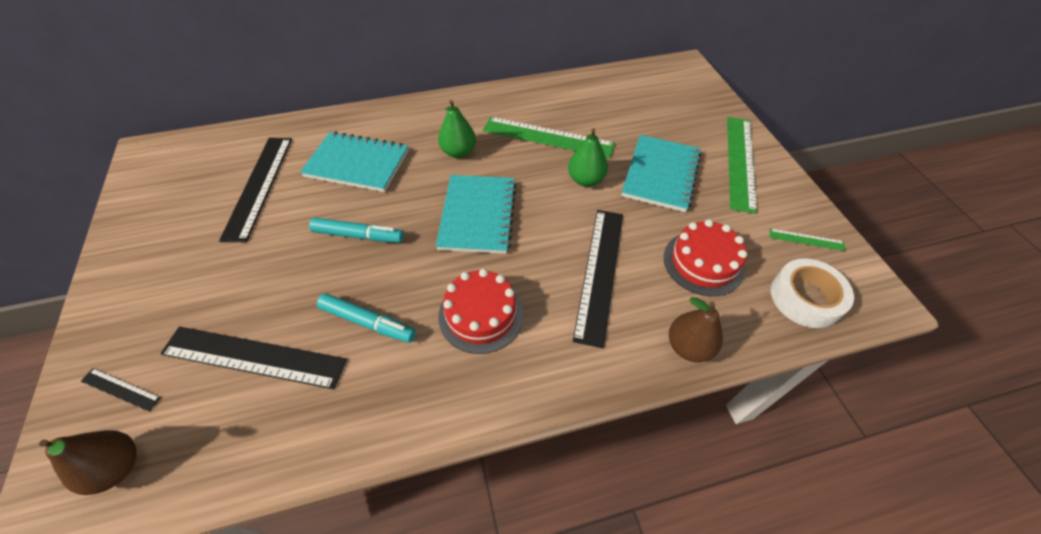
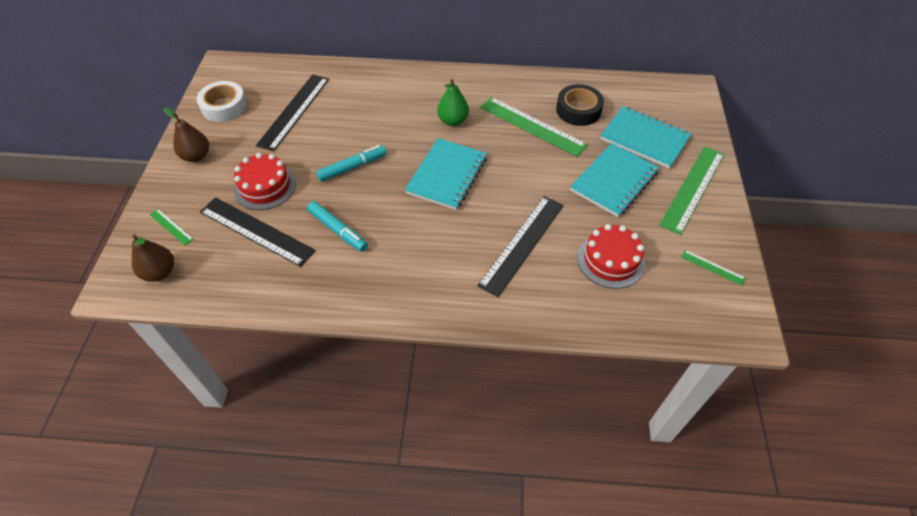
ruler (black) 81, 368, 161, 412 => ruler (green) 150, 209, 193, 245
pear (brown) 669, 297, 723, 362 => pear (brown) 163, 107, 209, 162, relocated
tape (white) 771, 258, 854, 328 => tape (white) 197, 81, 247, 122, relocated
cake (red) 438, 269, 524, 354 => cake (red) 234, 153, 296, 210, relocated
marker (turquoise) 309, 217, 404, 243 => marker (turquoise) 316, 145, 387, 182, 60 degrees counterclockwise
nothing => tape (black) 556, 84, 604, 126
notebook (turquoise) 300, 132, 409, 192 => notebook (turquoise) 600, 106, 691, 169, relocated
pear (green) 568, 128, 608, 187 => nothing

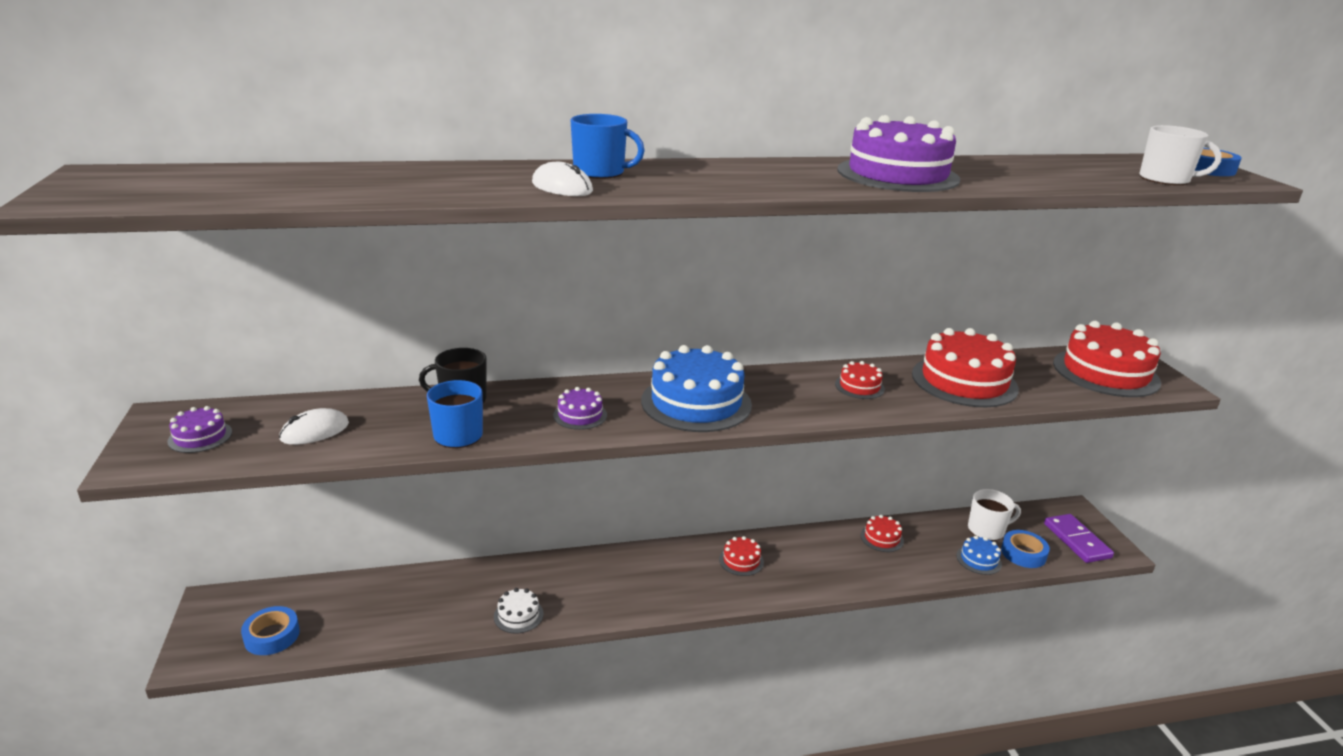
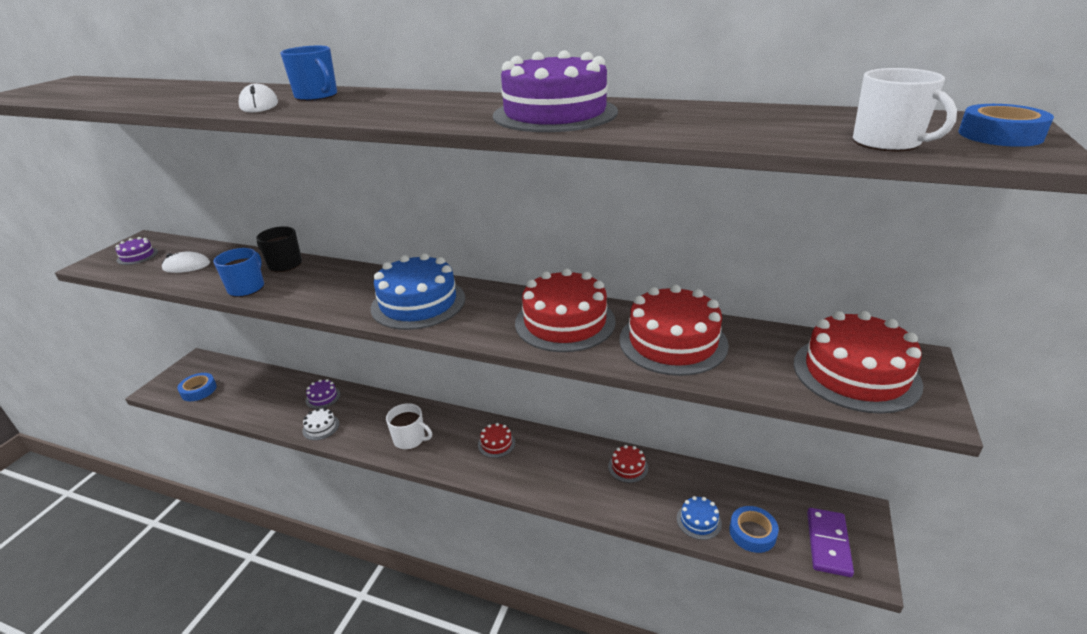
cake (purple) 553, 387, 607, 430 => cake (purple) 306, 379, 340, 409, relocated
mug (white) 968, 489, 1021, 541 => mug (white) 386, 403, 432, 450, relocated
cake (red) 835, 361, 885, 399 => cake (red) 515, 268, 616, 352, x2.14

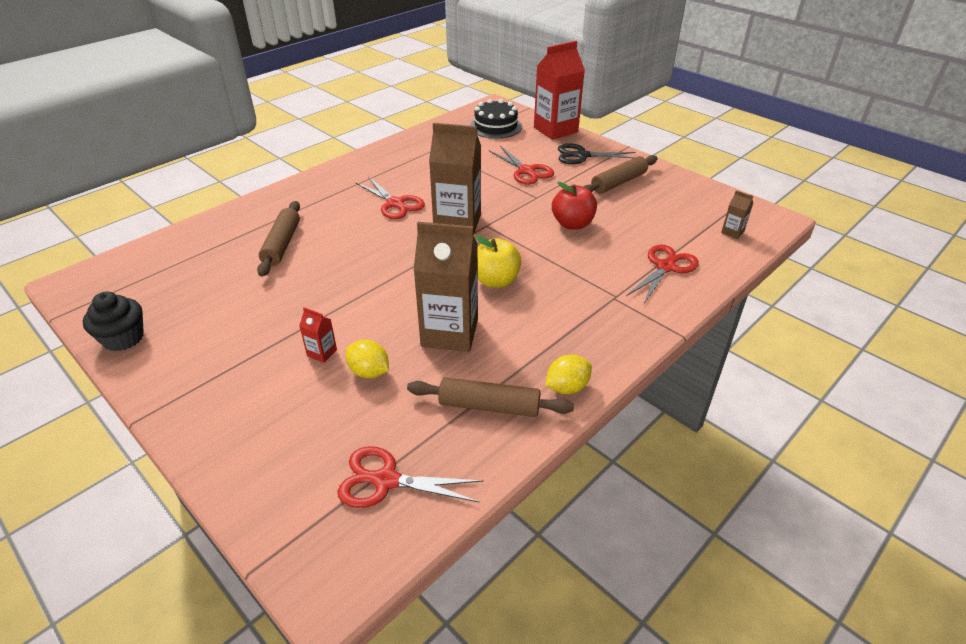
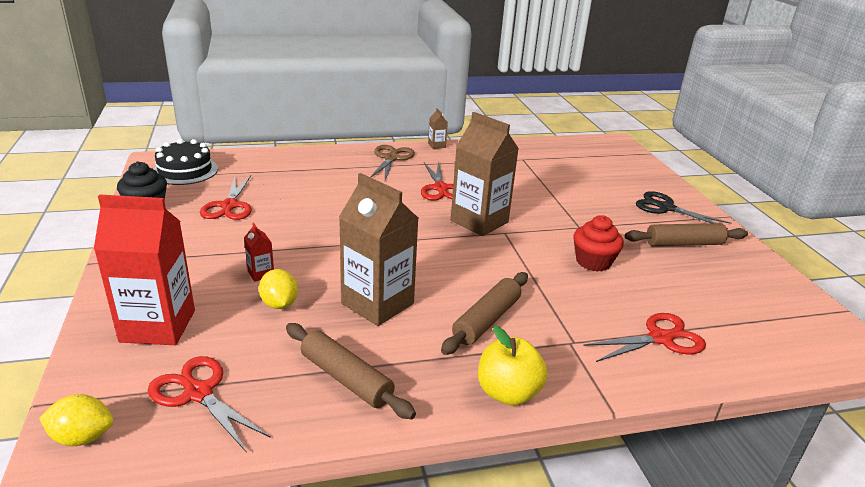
lemon (yellow) 545, 355, 592, 394 => lemon (yellow) 39, 394, 113, 446, relocated
carton (red) 534, 41, 585, 140 => carton (red) 94, 195, 195, 345, relocated
cake (black) 470, 99, 522, 139 => cake (black) 153, 139, 218, 185, relocated
scissors (red) 489, 146, 554, 185 => scissors (red) 200, 175, 252, 220, relocated
nothing => scissors (brown) 370, 145, 415, 180
carton (brown) 721, 190, 753, 239 => carton (brown) 428, 108, 448, 149, relocated
rolling pin (brown) 257, 201, 300, 277 => rolling pin (brown) 441, 272, 528, 355, relocated
apple (yellow) 475, 236, 521, 288 => apple (yellow) 478, 326, 548, 406, relocated
apple (red) 552, 182, 597, 230 => cupcake (red) 573, 215, 624, 272

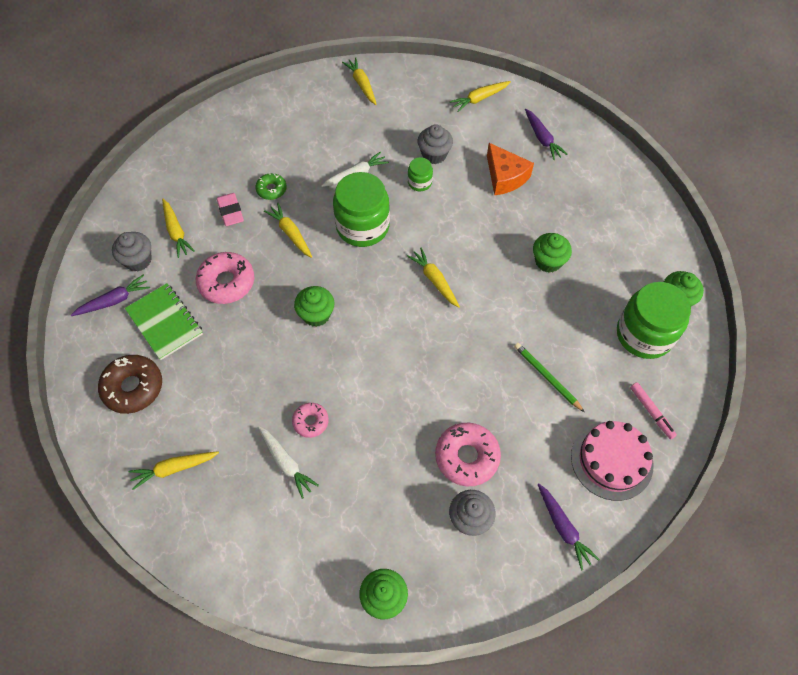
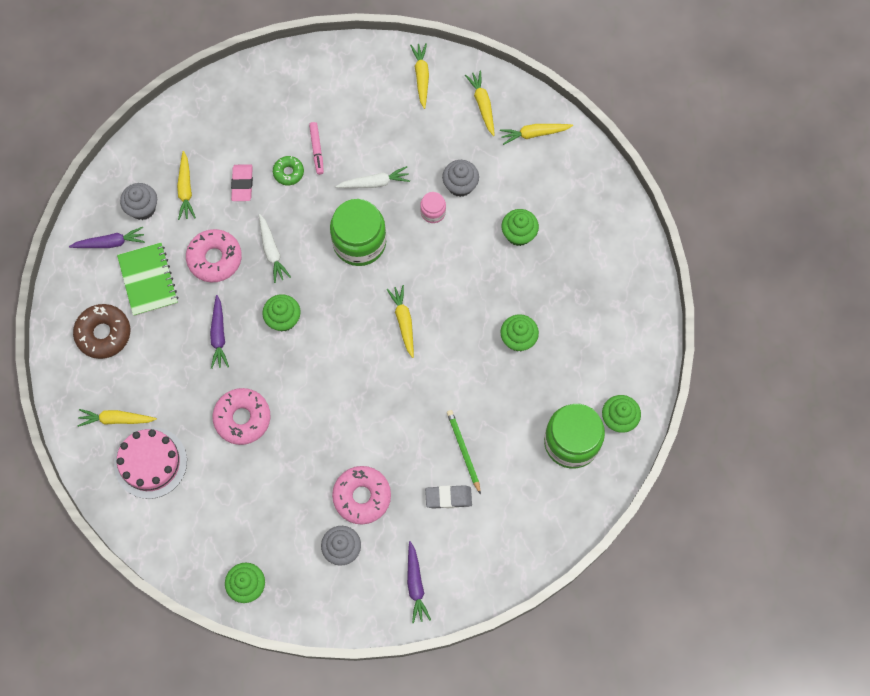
cake (pink) 571, 421, 654, 501 => cake (pink) 114, 427, 187, 499, relocated
carrot (purple) 525, 109, 568, 160 => carrot (purple) 210, 295, 229, 369, relocated
donut (pink) 292, 403, 329, 438 => donut (pink) 213, 388, 270, 445, x1.74
carrot (white) 258, 426, 319, 499 => carrot (white) 259, 214, 291, 283, relocated
marker (pink) 630, 382, 677, 439 => marker (pink) 309, 122, 324, 175, relocated
jar (green) 408, 157, 433, 191 => jar (pink) 420, 192, 446, 223
nothing => eraser (grey) 425, 485, 472, 509
carrot (yellow) 264, 203, 312, 258 => carrot (yellow) 465, 71, 495, 136, relocated
cheese (orange) 487, 143, 534, 195 => cupcake (green) 502, 209, 539, 246

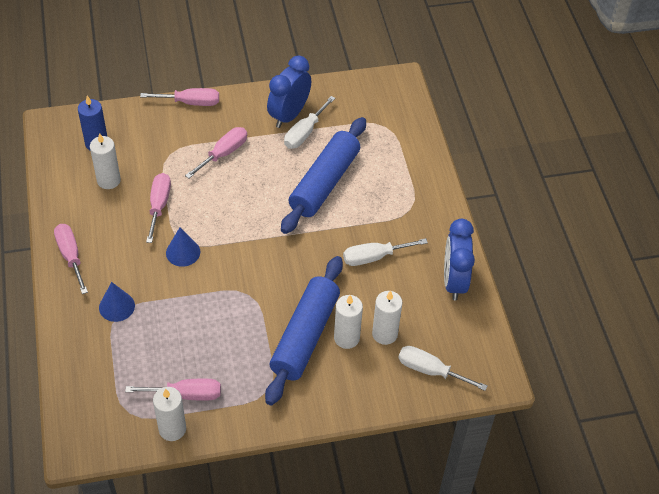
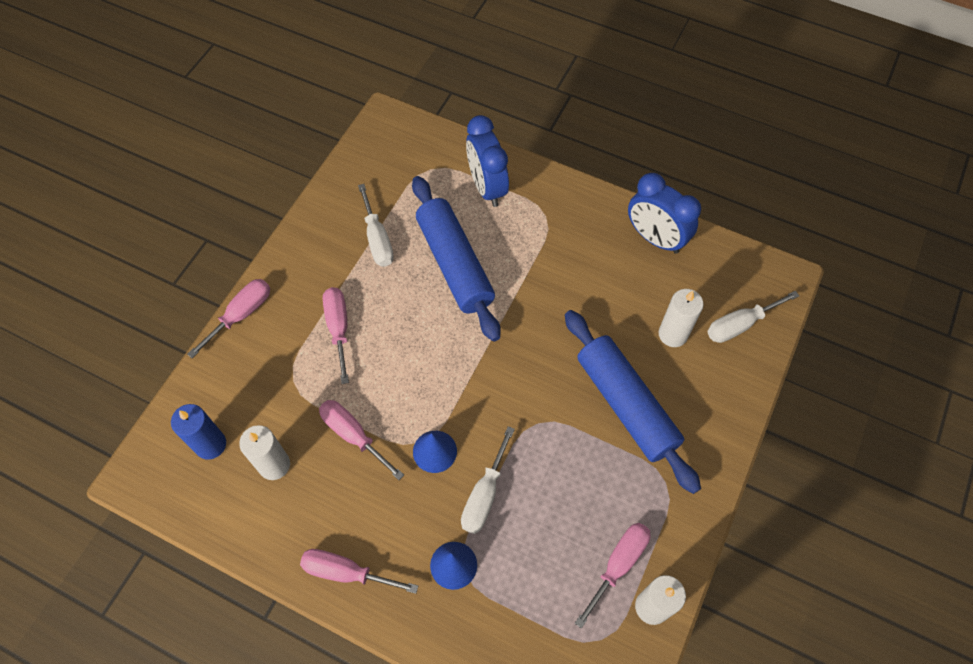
screwdriver (white) 343, 238, 428, 266 => screwdriver (white) 461, 426, 515, 534, relocated
clock (blue) 267, 55, 311, 128 => clock (blue) 466, 115, 509, 207, relocated
candle (white) 334, 295, 363, 349 => nothing

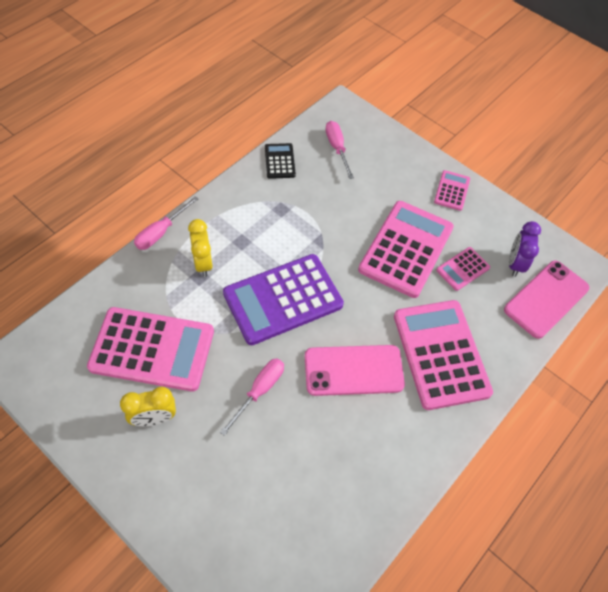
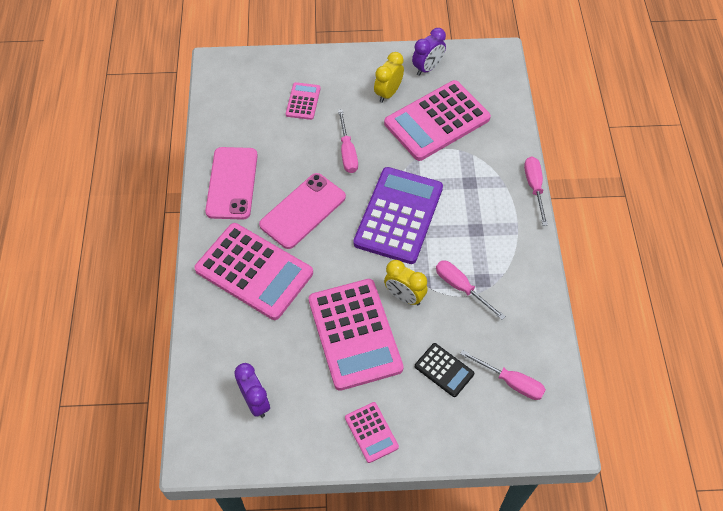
phone (pink) 504, 260, 589, 339 => phone (pink) 205, 147, 258, 220, relocated
calculator (pink) 436, 247, 490, 291 => calculator (pink) 286, 82, 321, 120, relocated
clock (yellow) 188, 219, 213, 277 => clock (yellow) 384, 260, 427, 306, relocated
nothing => clock (purple) 412, 28, 446, 76
calculator (black) 265, 143, 296, 179 => calculator (black) 415, 343, 474, 397, relocated
nothing => screwdriver (pink) 436, 261, 505, 320

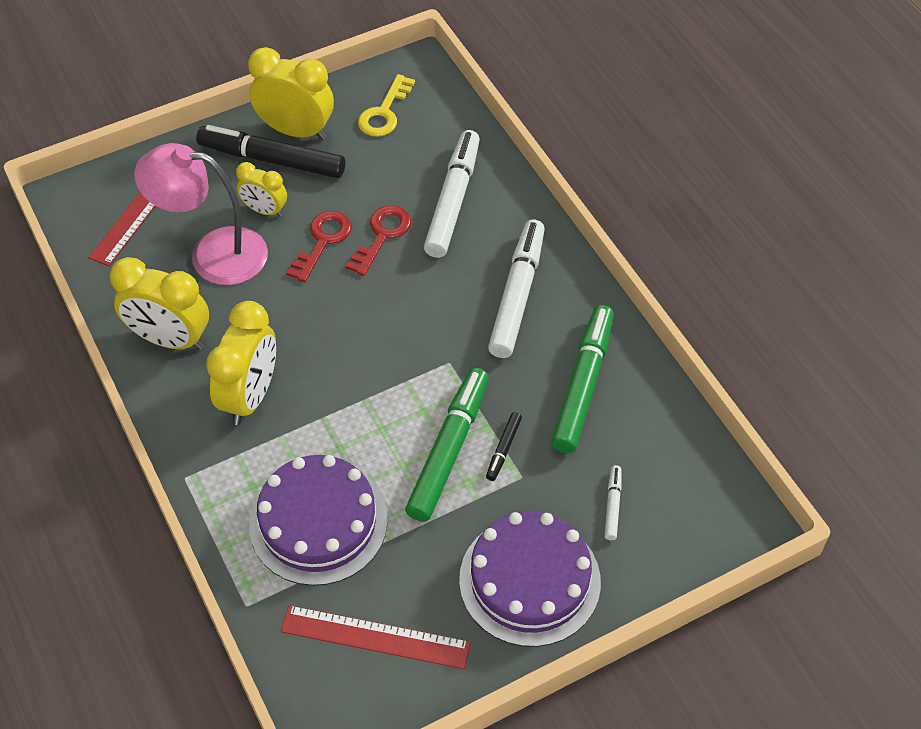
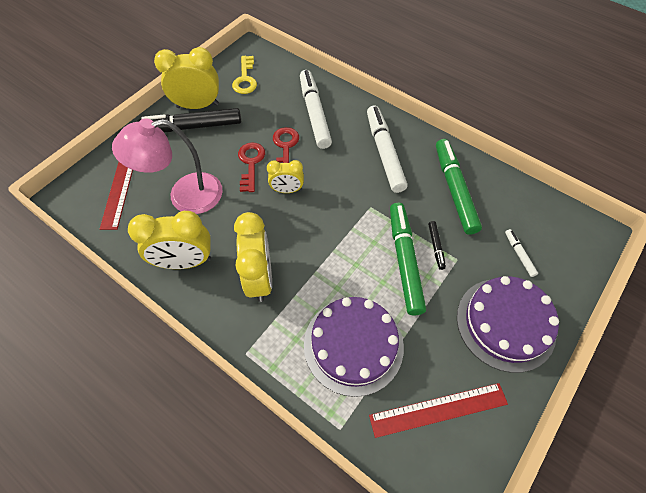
clock (yellow) 236, 162, 287, 217 => clock (yellow) 267, 160, 304, 193, relocated

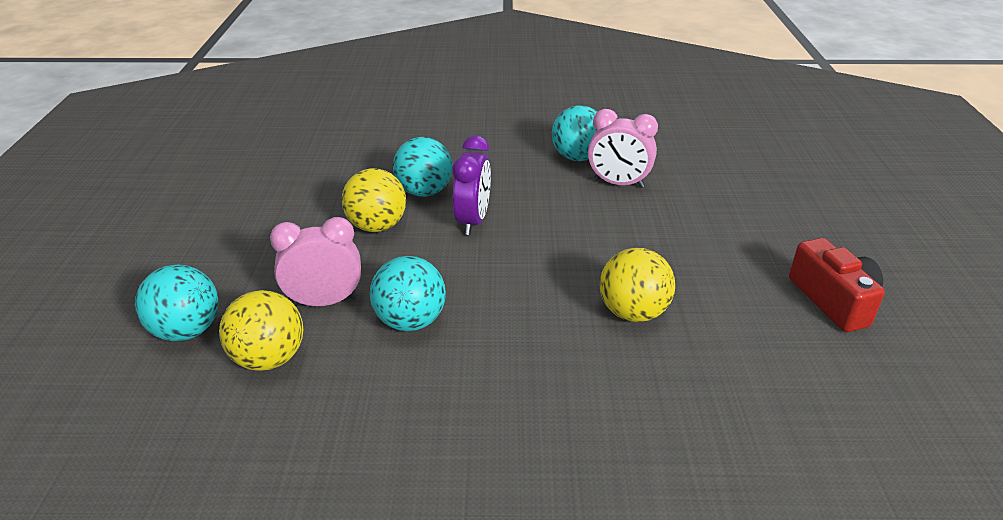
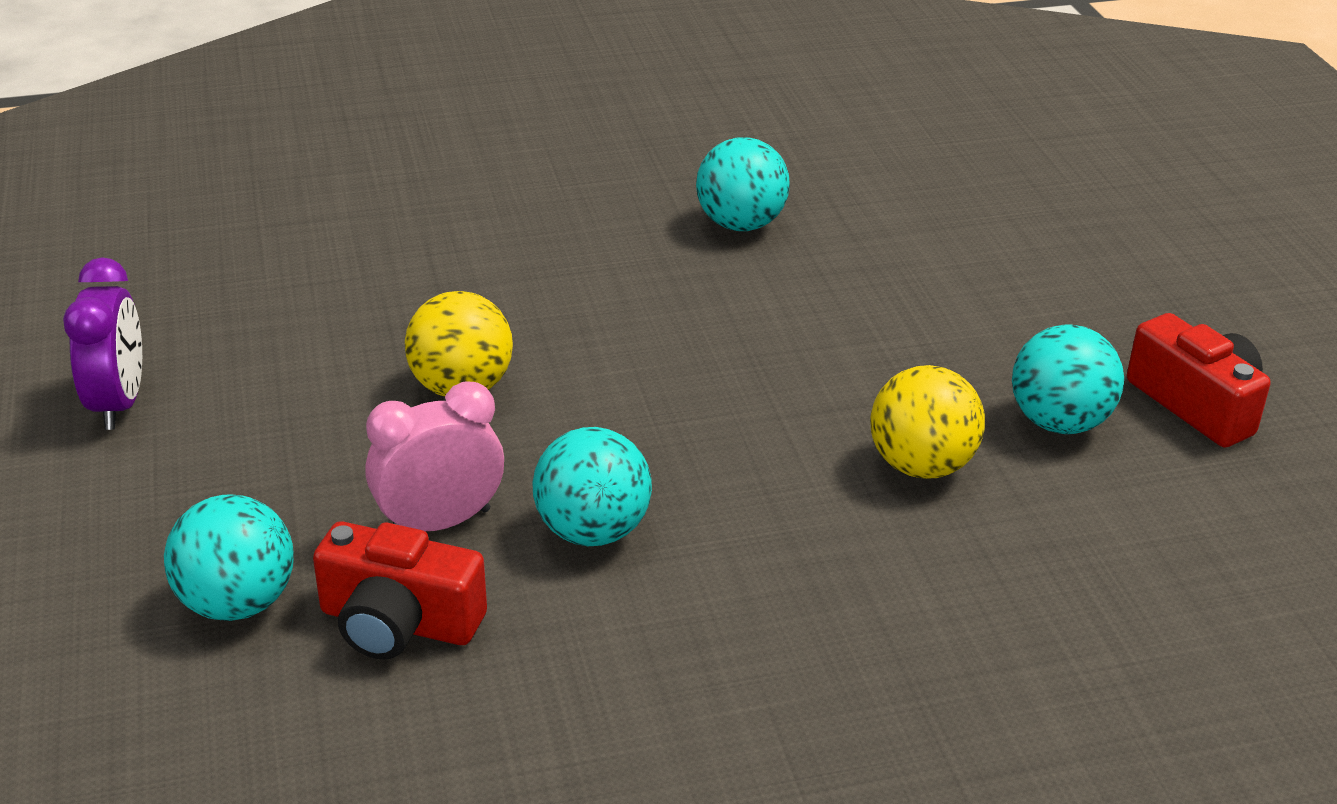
clock (purple) 452, 135, 491, 235 => clock (purple) 63, 257, 142, 430, relocated
ball (yellow) 219, 290, 303, 371 => camera (red) 313, 522, 487, 660
ball (turquoise) 393, 137, 453, 197 => ball (turquoise) 1012, 324, 1124, 434, relocated
clock (pink) 588, 109, 658, 188 => nothing

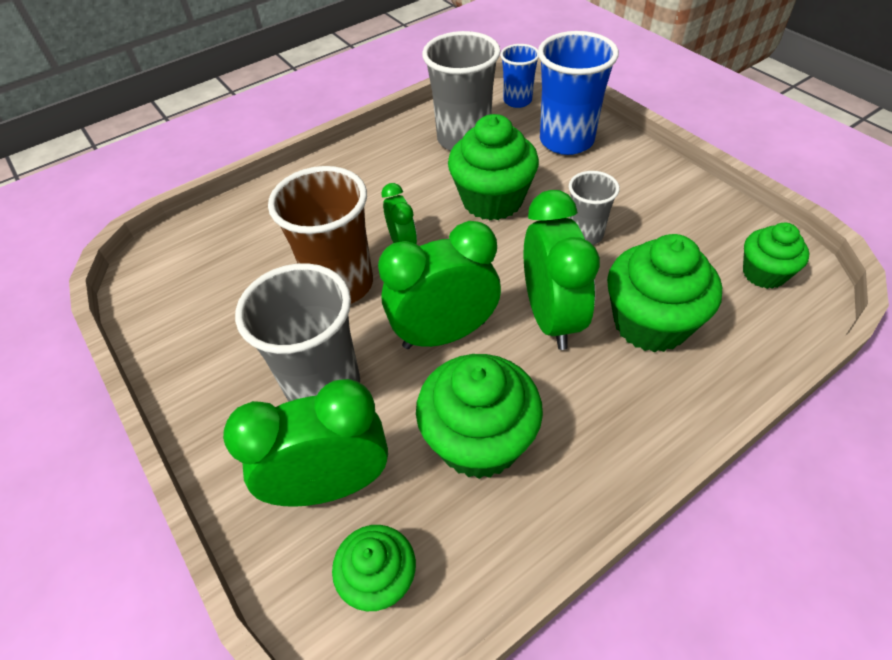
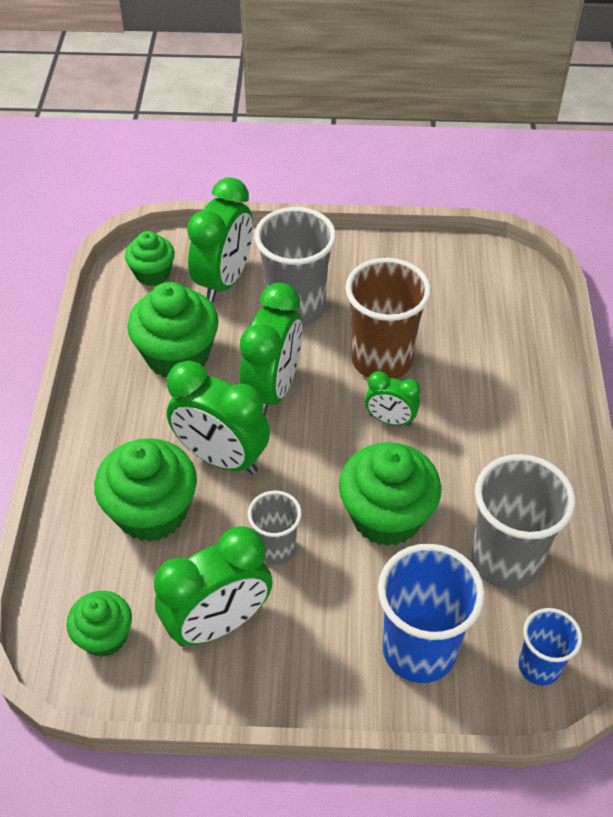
nothing => clock (green) 154, 526, 273, 646

